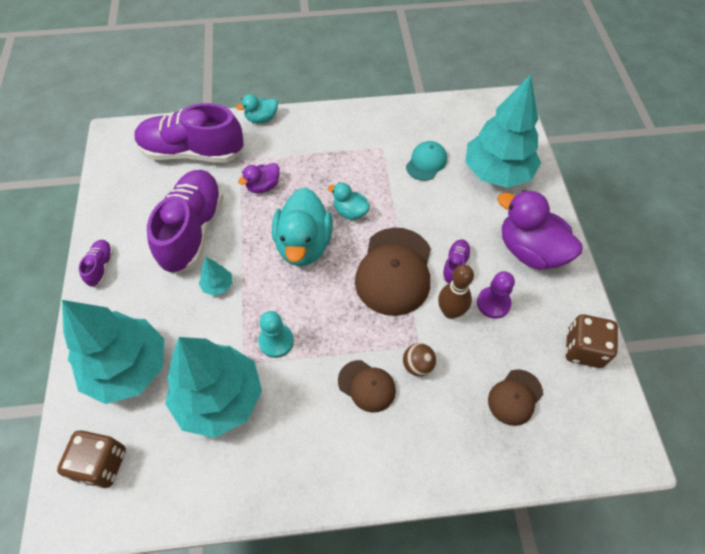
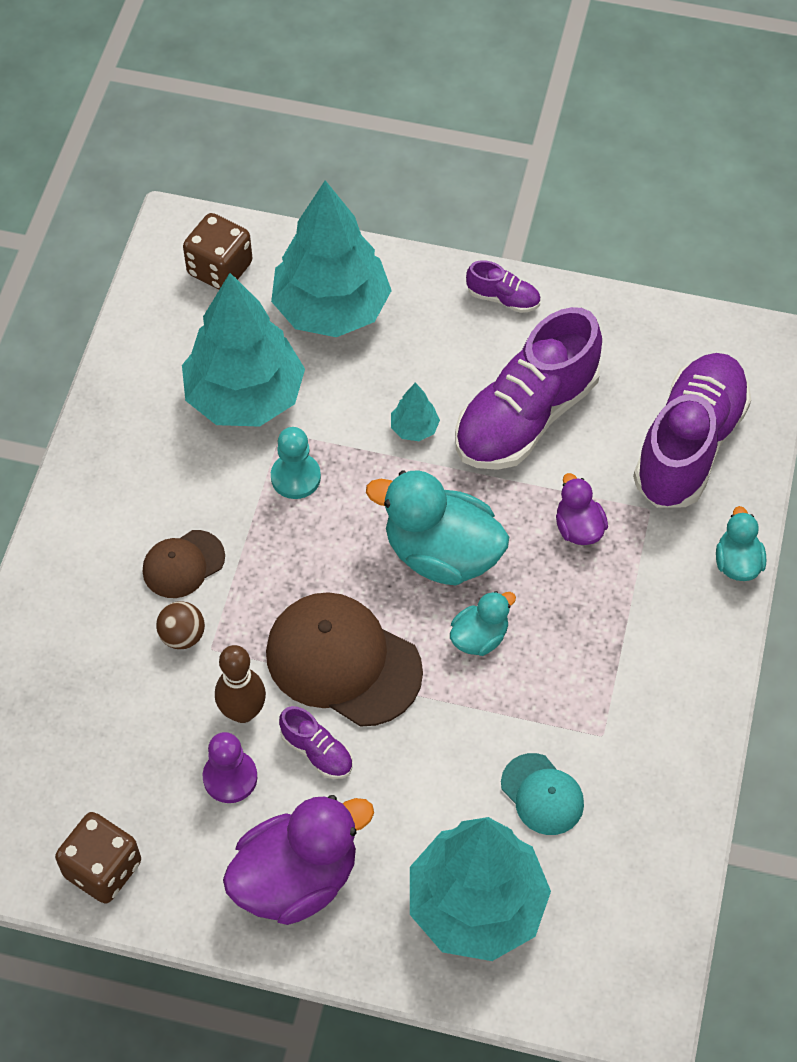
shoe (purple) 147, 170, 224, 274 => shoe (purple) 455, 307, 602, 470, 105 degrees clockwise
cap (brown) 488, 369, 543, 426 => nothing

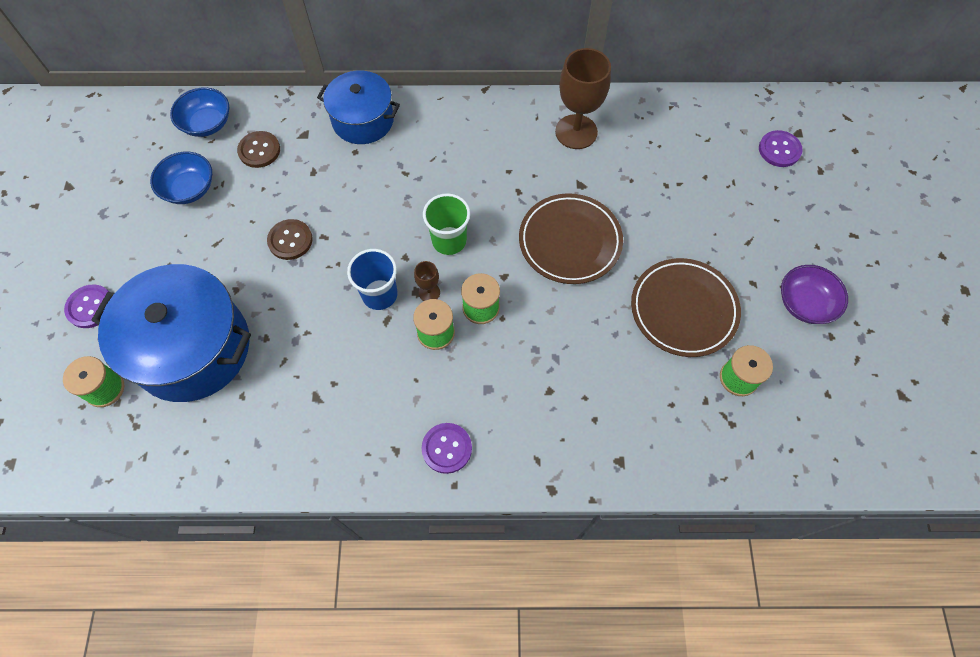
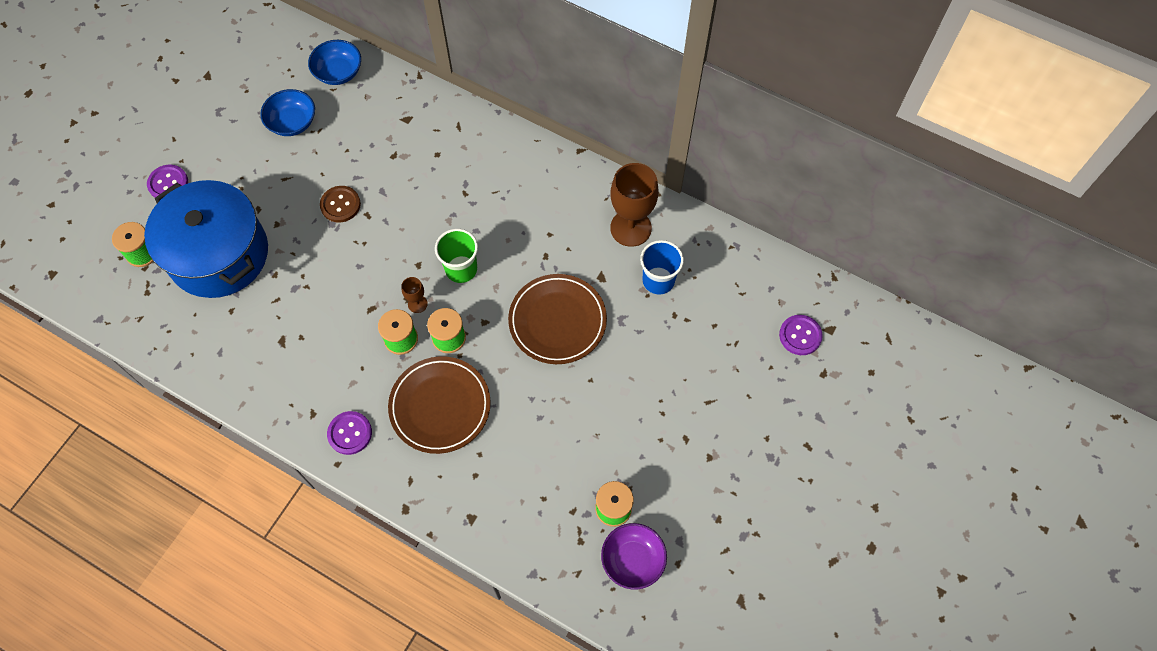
plate (brown) 631, 258, 741, 357 => plate (brown) 388, 356, 491, 454, relocated
bowl (purple) 781, 265, 848, 324 => bowl (purple) 601, 523, 667, 590, relocated
cup (blue) 347, 249, 398, 310 => cup (blue) 640, 240, 684, 294, relocated
button (brown) 237, 131, 280, 168 => nothing
pot (blue) 317, 71, 400, 144 => nothing

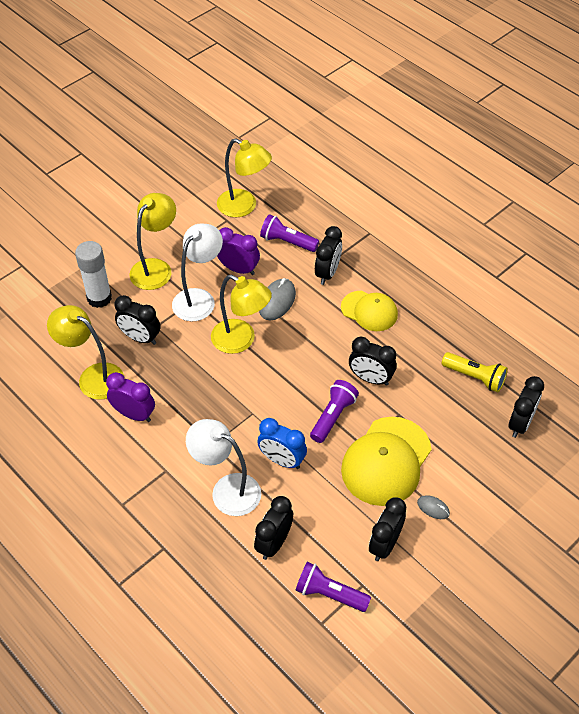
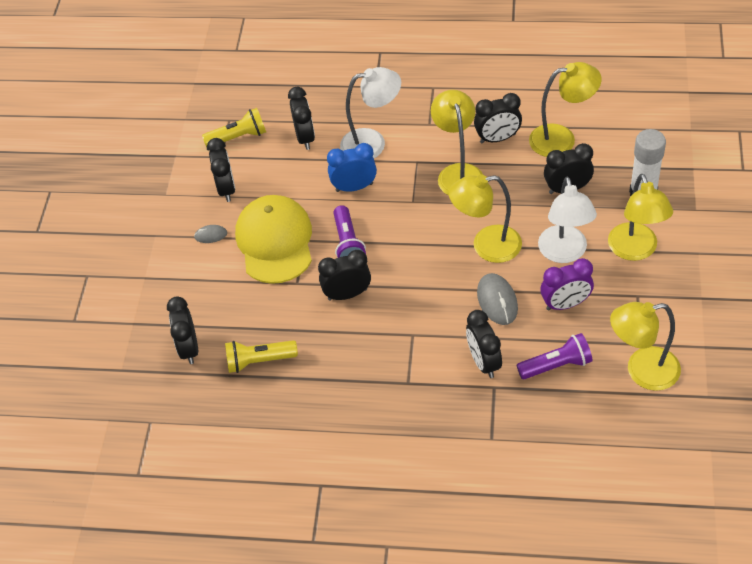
flashlight (purple) 295, 562, 371, 612 => flashlight (yellow) 202, 108, 266, 147
nothing => lamp (yellow) 431, 90, 483, 196
clock (purple) 106, 372, 155, 422 => clock (black) 474, 93, 522, 143
cap (yellow) 341, 291, 398, 331 => nothing

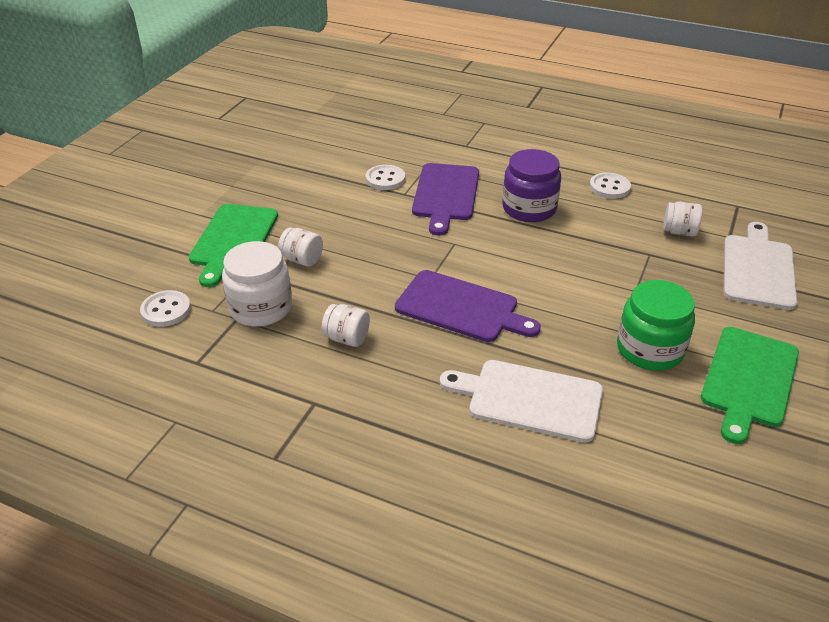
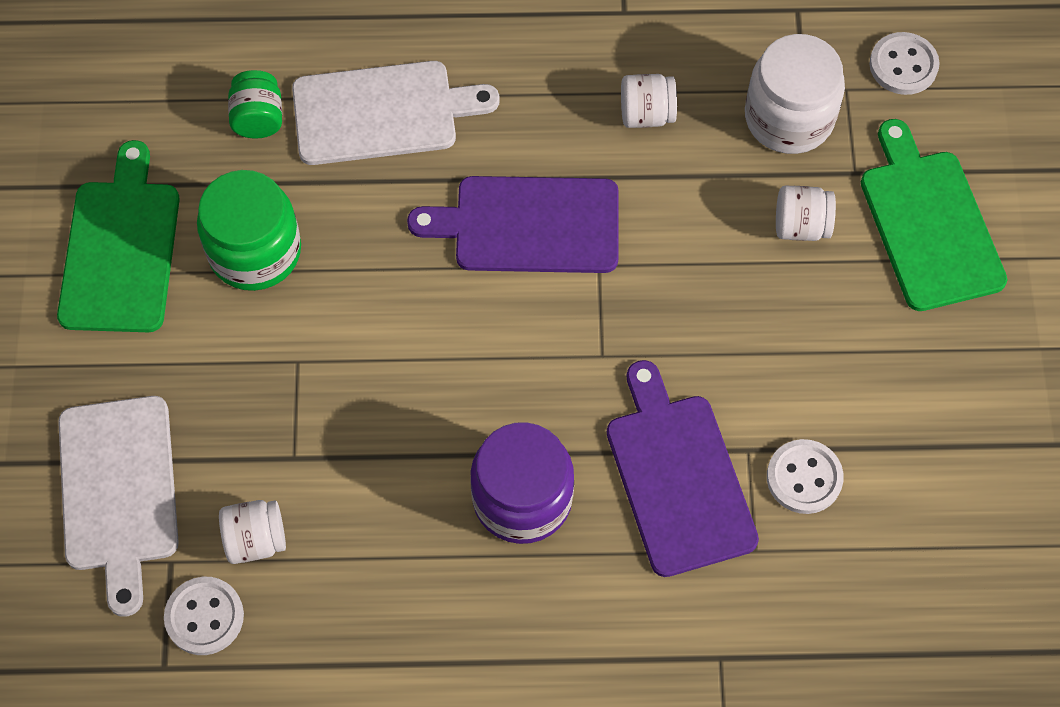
button (white) 589, 173, 631, 199 => button (white) 164, 577, 244, 655, relocated
nothing => jar (green) 228, 70, 282, 139

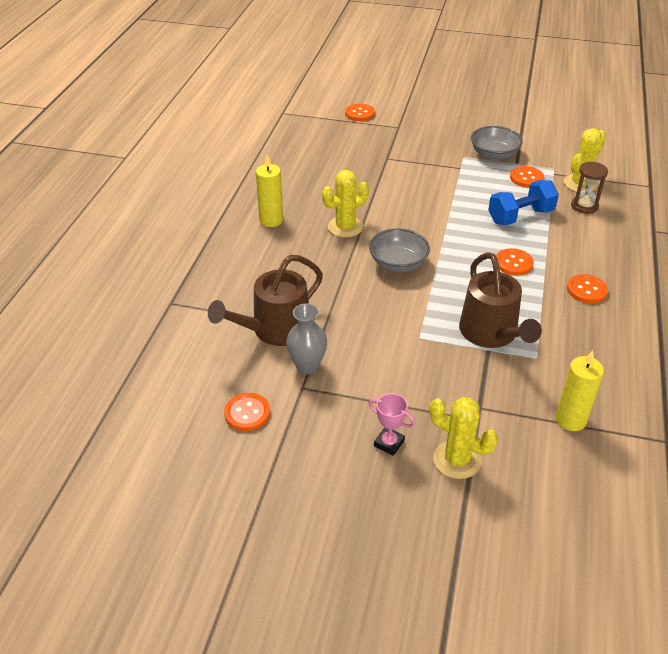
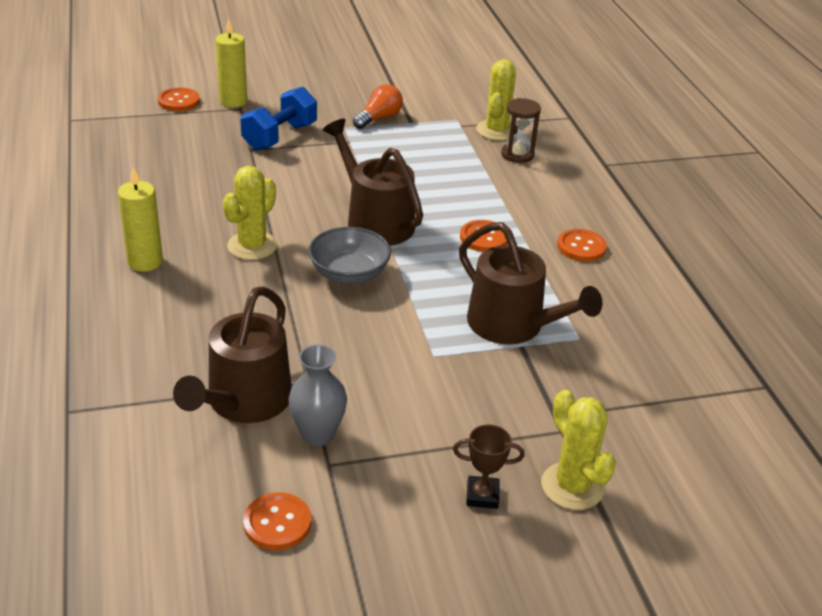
candle (yellow) 556, 350, 604, 431 => candle (yellow) 215, 18, 247, 108, relocated
dumbbell (blue) 488, 180, 559, 225 => dumbbell (blue) 241, 87, 317, 150, relocated
nothing => watering can (brown) 323, 119, 423, 246
bowl (grey) 471, 126, 523, 161 => light bulb (orange) 353, 84, 403, 129
trophy (pink) 368, 393, 415, 456 => trophy (brown) 453, 424, 525, 509
cactus (yellow) 430, 397, 498, 479 => cactus (yellow) 541, 390, 616, 510, 60 degrees clockwise
button (orange) 510, 166, 544, 188 => nothing

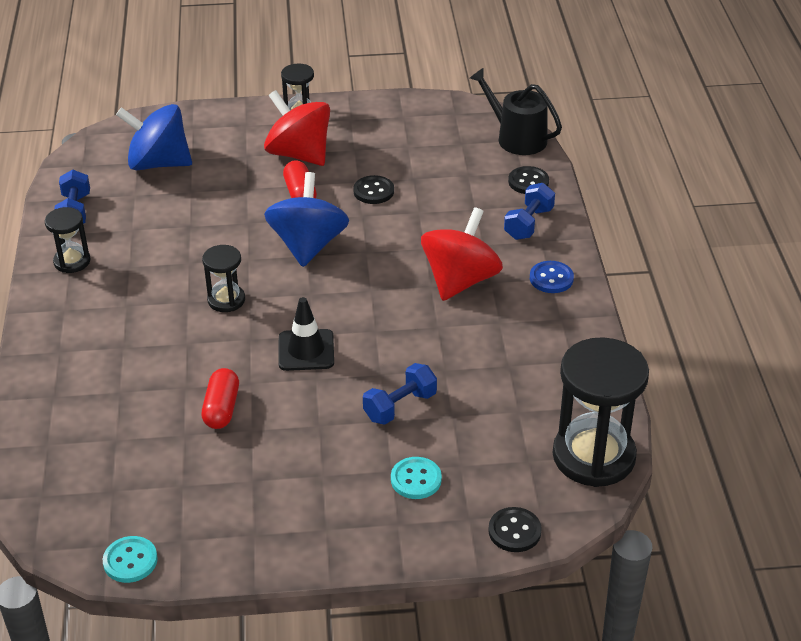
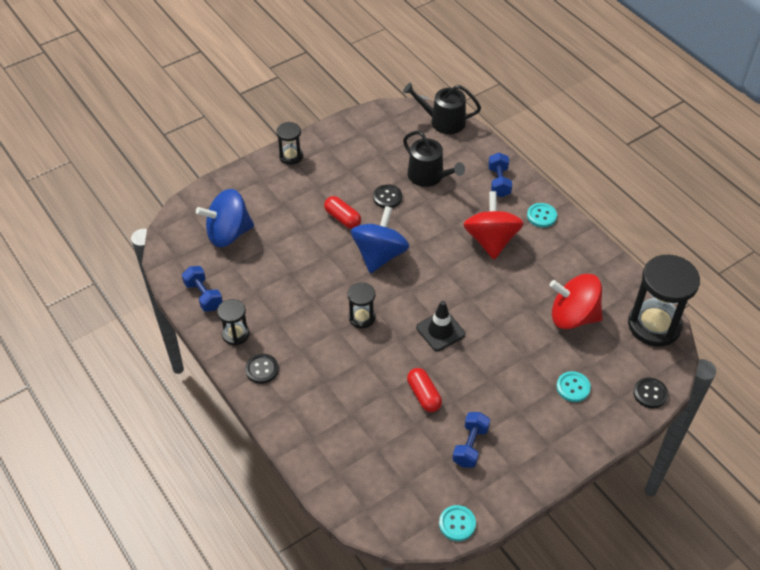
button (black) 508, 166, 549, 194 => button (black) 245, 354, 279, 384, relocated
spinning top (blue) 264, 172, 349, 267 => spinning top (blue) 351, 206, 409, 273, 45 degrees clockwise
nothing => watering can (black) 403, 131, 465, 187
dumbbell (blue) 363, 363, 437, 425 => dumbbell (blue) 452, 412, 490, 468, relocated
button (blue) 530, 261, 574, 293 => button (turquoise) 527, 203, 557, 227
spinning top (red) 264, 90, 330, 166 => spinning top (red) 550, 274, 603, 329, relocated

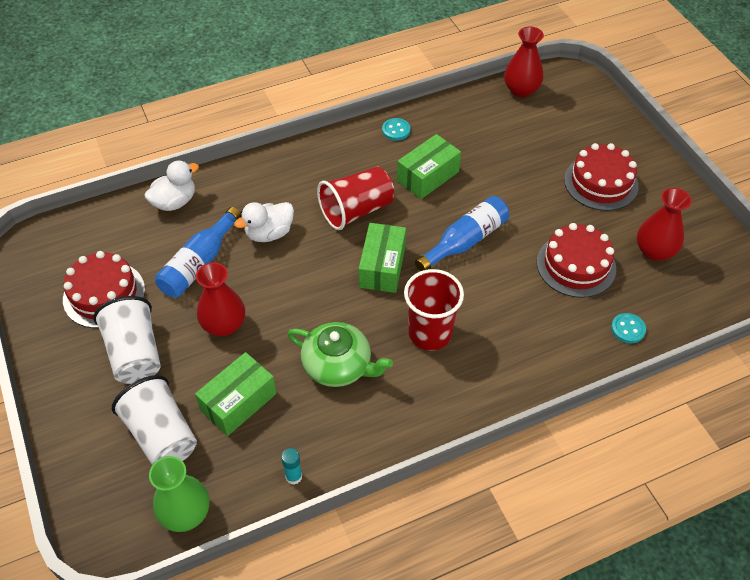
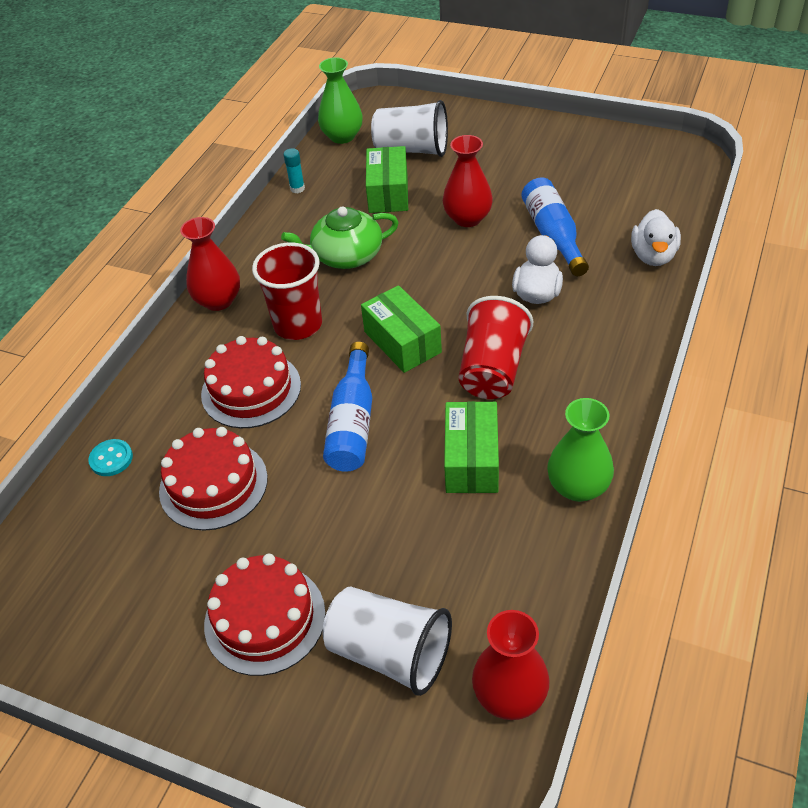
vase (red) 637, 188, 692, 261 => vase (red) 180, 217, 240, 311, relocated
cake (red) 63, 251, 145, 328 => cake (red) 201, 336, 301, 428, relocated
cup (white) 93, 296, 161, 384 => cup (white) 322, 586, 452, 696, relocated
button (turquoise) 382, 118, 410, 141 => vase (green) 547, 398, 614, 502

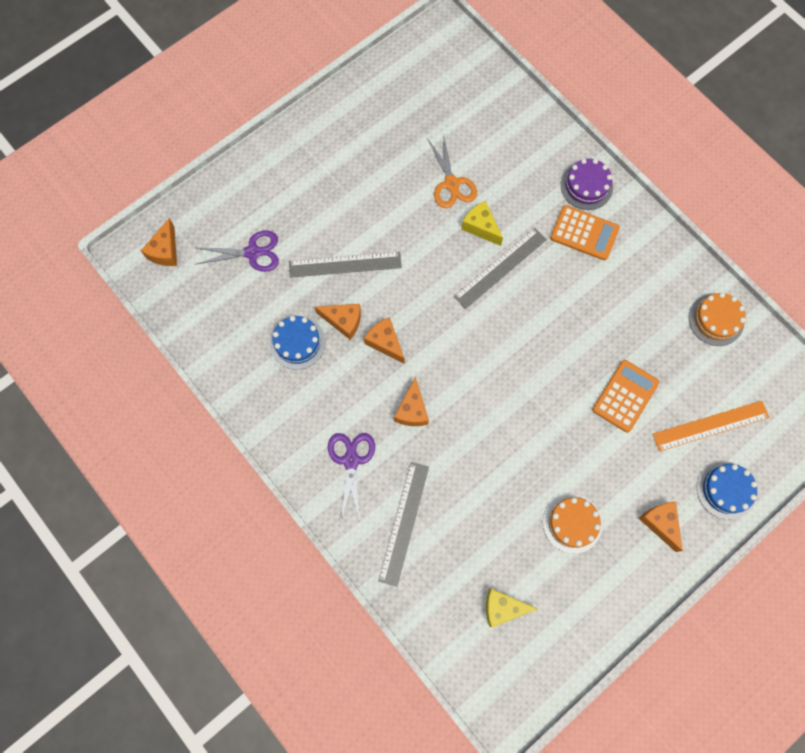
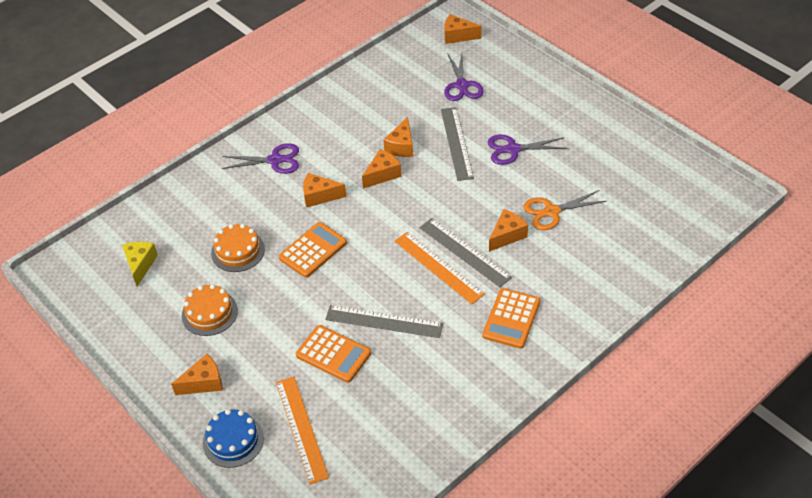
cake (orange) 689, 292, 746, 346 => cake (orange) 211, 224, 265, 272, relocated
nothing => calculator (orange) 279, 222, 347, 278
ruler (grey) 378, 462, 429, 587 => ruler (grey) 325, 305, 443, 338, relocated
nothing => ruler (orange) 395, 232, 485, 304
nothing => scissors (purple) 488, 135, 567, 165
cheese (yellow) 461, 201, 503, 246 => cheese (orange) 489, 209, 528, 252
cake (blue) 270, 316, 325, 369 => nothing
cake (purple) 560, 159, 613, 210 => nothing

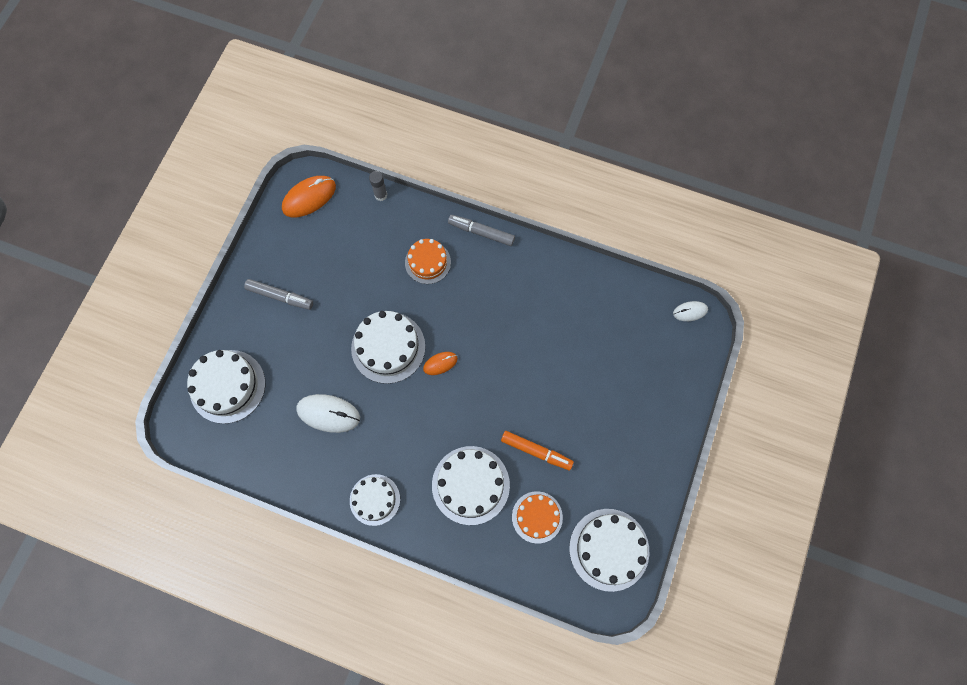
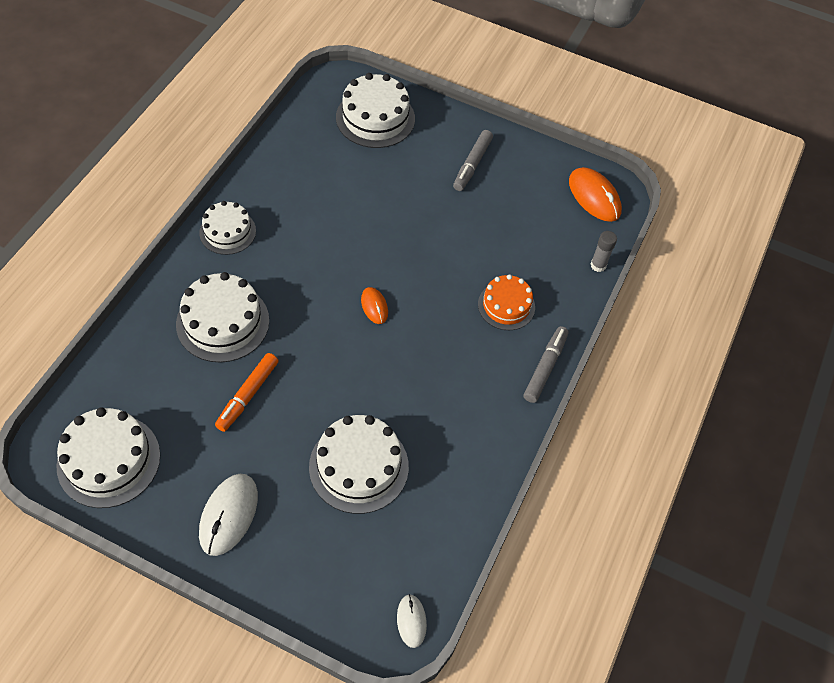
mouse (white) 296, 394, 360, 433 => mouse (white) 199, 474, 258, 556, relocated
cake (white) 351, 311, 425, 384 => cake (white) 309, 415, 409, 514, relocated
cake (orange) 512, 491, 563, 544 => nothing

